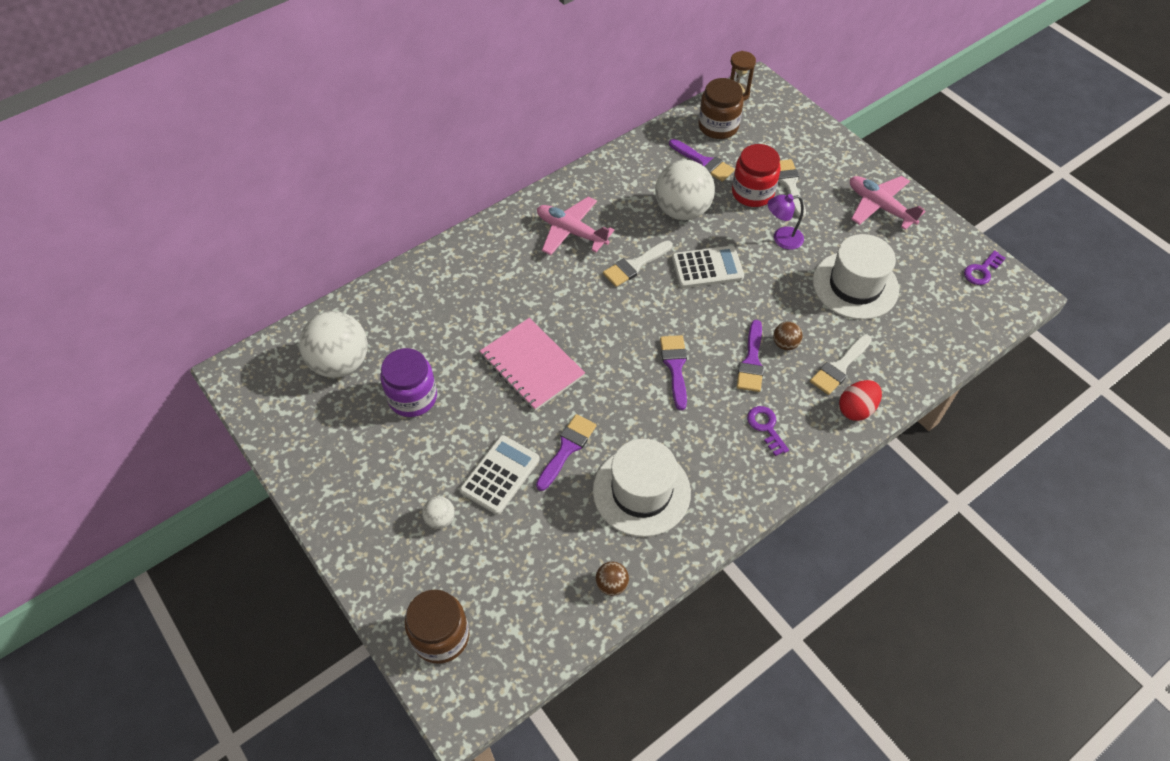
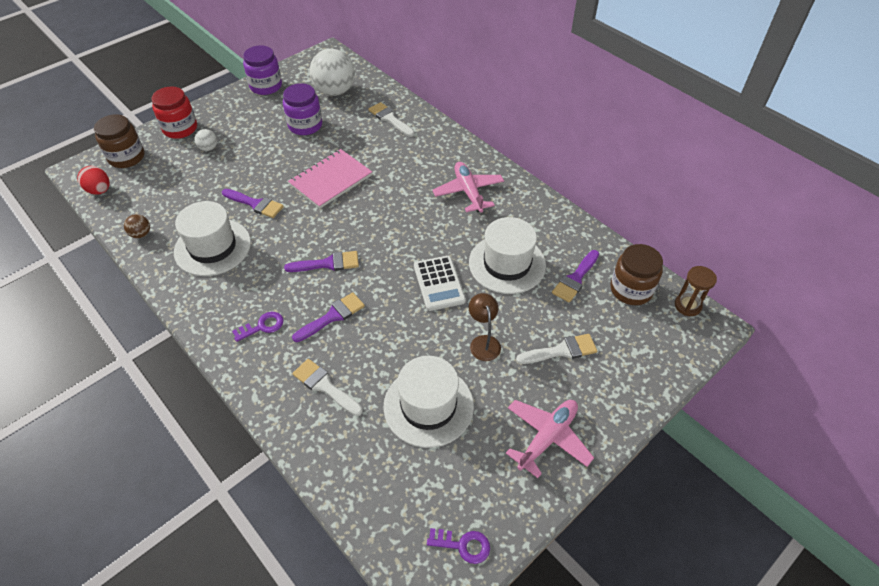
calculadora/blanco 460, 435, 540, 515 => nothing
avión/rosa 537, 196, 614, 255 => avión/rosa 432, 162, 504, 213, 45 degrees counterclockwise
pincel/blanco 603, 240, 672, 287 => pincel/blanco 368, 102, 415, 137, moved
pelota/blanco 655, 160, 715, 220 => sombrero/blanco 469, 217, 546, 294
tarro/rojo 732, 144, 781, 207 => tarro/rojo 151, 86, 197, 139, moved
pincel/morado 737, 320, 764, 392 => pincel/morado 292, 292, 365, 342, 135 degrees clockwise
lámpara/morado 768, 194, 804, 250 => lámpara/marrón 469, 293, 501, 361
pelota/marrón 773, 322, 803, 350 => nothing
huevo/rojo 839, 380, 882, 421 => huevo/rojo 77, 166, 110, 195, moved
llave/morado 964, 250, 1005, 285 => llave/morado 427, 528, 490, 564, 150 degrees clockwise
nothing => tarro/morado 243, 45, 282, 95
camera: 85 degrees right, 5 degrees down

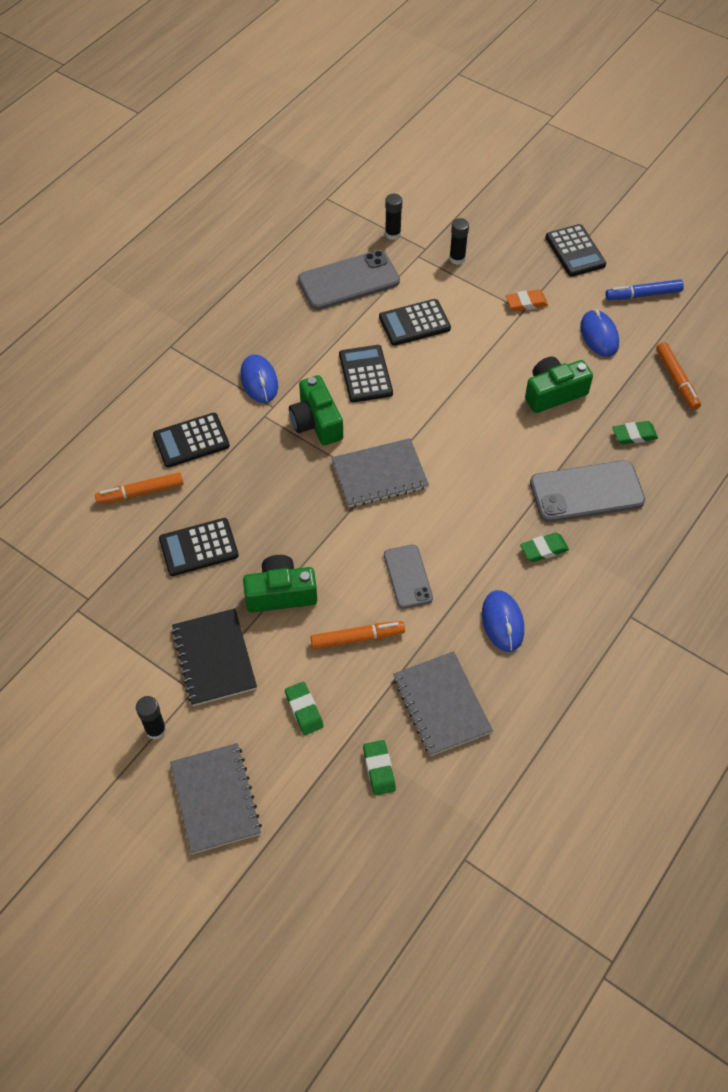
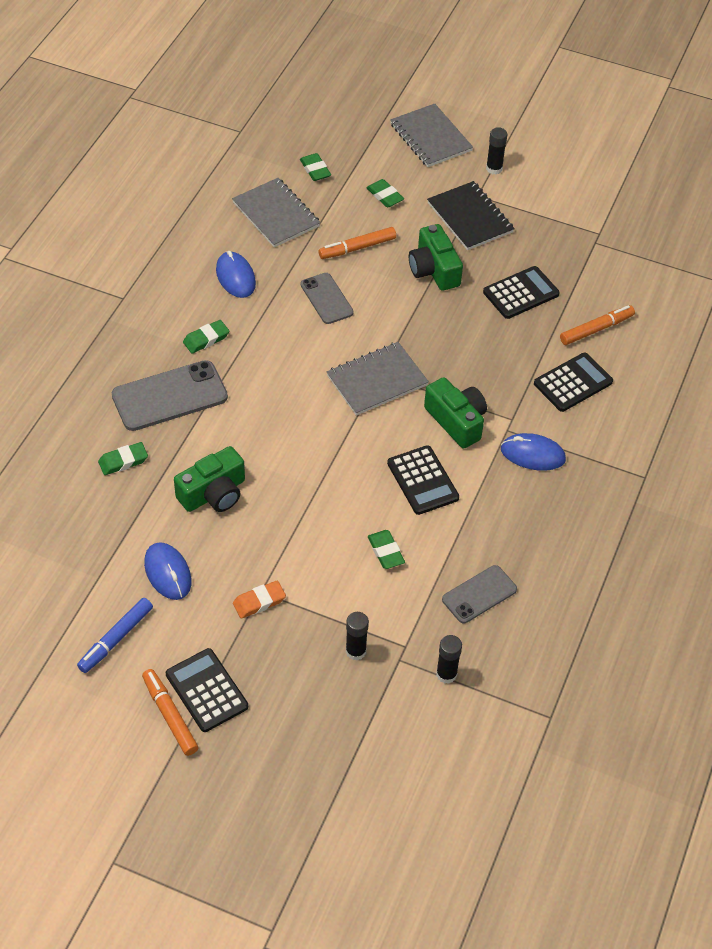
ratón/azul 240, 354, 278, 403 => ratón/azul 501, 433, 566, 471, 45 degrees counterclockwise
cámara/verde 243, 555, 317, 613 => cámara/verde 409, 224, 463, 291, 90 degrees clockwise
móvil/gris 298, 250, 400, 310 => móvil/gris 442, 565, 517, 623, x0.61
calculadora/negro 379, 299, 451, 346 => goma de borrar/verde 368, 530, 405, 569
rotulador/azul 605, 279, 684, 300 => rotulador/azul 77, 598, 153, 673, 150 degrees clockwise
rotulador/naranja 656, 342, 701, 410 => rotulador/naranja 142, 669, 199, 756, moved
camera: 165 degrees right, 5 degrees down

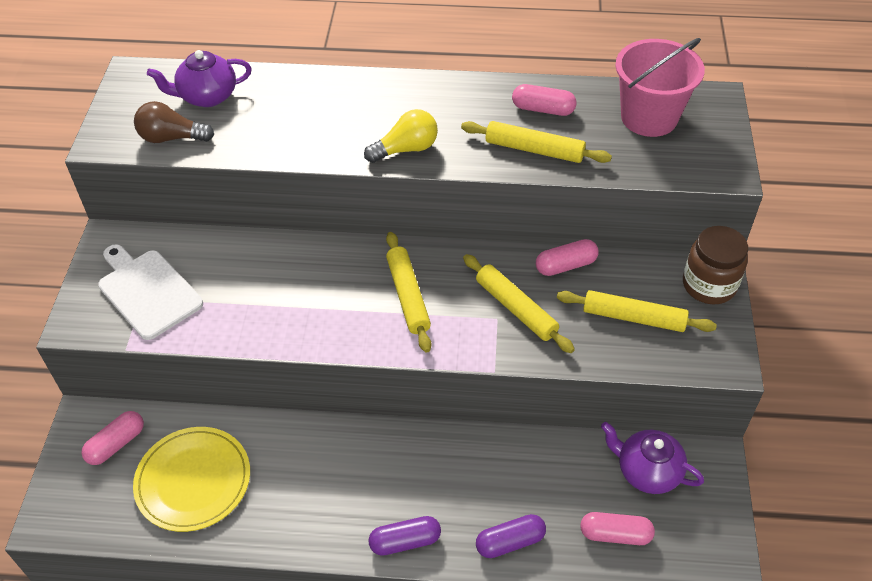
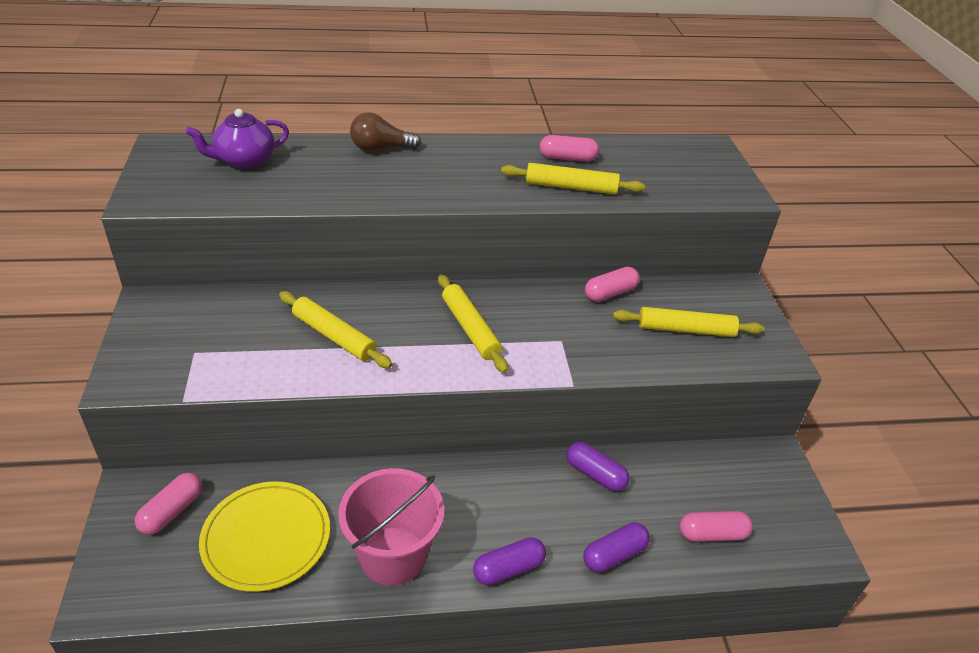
tabla de cortar/blanco 98, 244, 203, 340 => nothing
bombilla/marrón 134, 101, 214, 143 => bombilla/marrón 350, 112, 421, 151, moved
bombilla/amarillo 364, 109, 438, 163 => nothing
rodillo/amarillo 463, 254, 575, 353 => rodillo/amarillo 279, 291, 393, 368, moved
tetera/morado 601, 422, 704, 494 => nothing
balde/rosa 615, 38, 705, 137 => balde/rosa 338, 468, 444, 585, moved
tarro/marrón 683, 226, 748, 304 => nothing
nothing => cápsula/morado 567, 442, 630, 491
camera: 15 degrees left, 10 degrees down

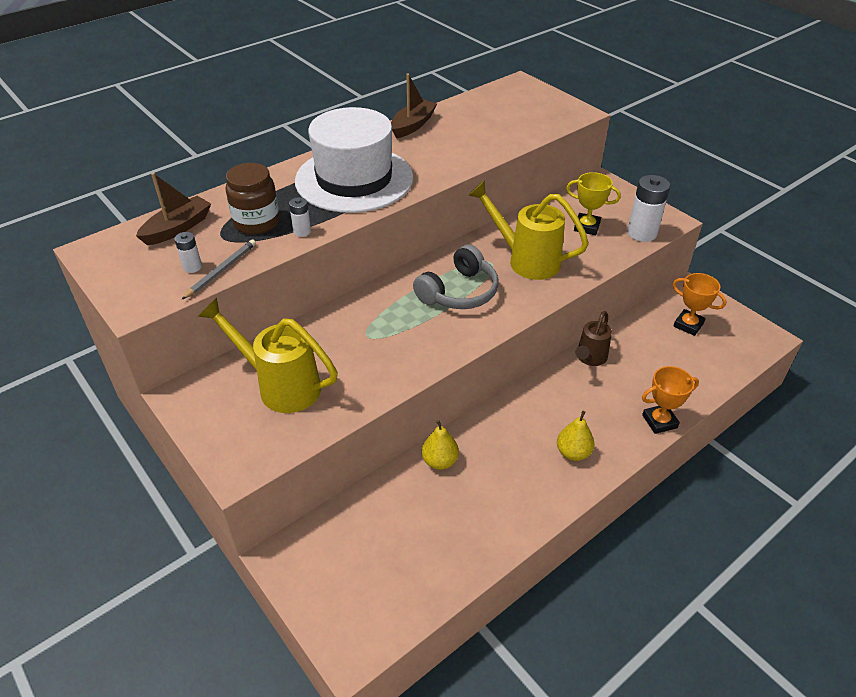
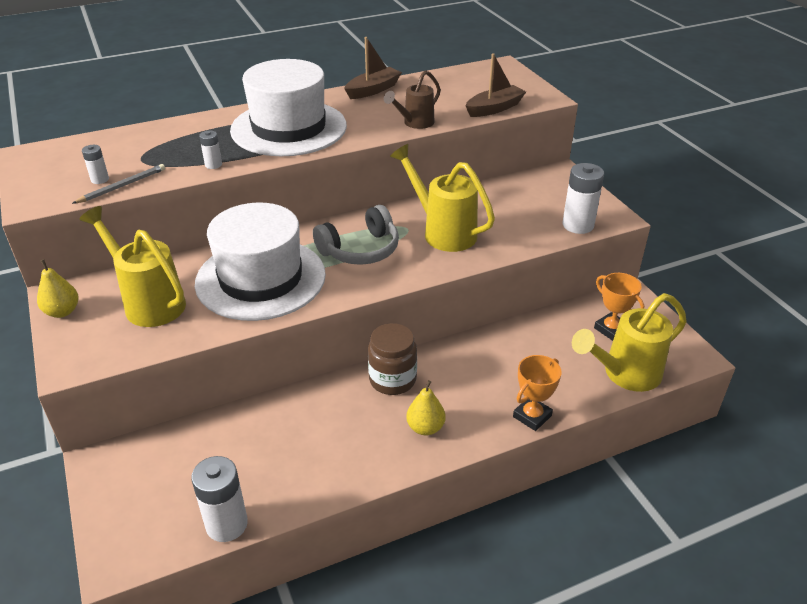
barco/marrón 136, 173, 211, 245 => barco/marrón 466, 53, 526, 117, moved
tarro/marrón 225, 163, 280, 235 => tarro/marrón 368, 323, 417, 395, moved
pera/amarillo 422, 420, 459, 470 => pera/amarillo 37, 259, 79, 318, moved
trofeo/amarillo 566, 172, 621, 235 => nothing
regadera/marrón 576, 311, 612, 366 => regadera/marrón 384, 70, 441, 129, moved
trofeo/naranja 642, 366, 699, 434 => trofeo/naranja 513, 355, 562, 431, 45 degrees counterclockwise
nothing => pila/blanco 191, 456, 248, 542
nothing => sombrero/blanco 195, 203, 326, 321
nothing => regadera/amarillo 572, 293, 687, 392
camera: 15 degrees right, 5 degrees down

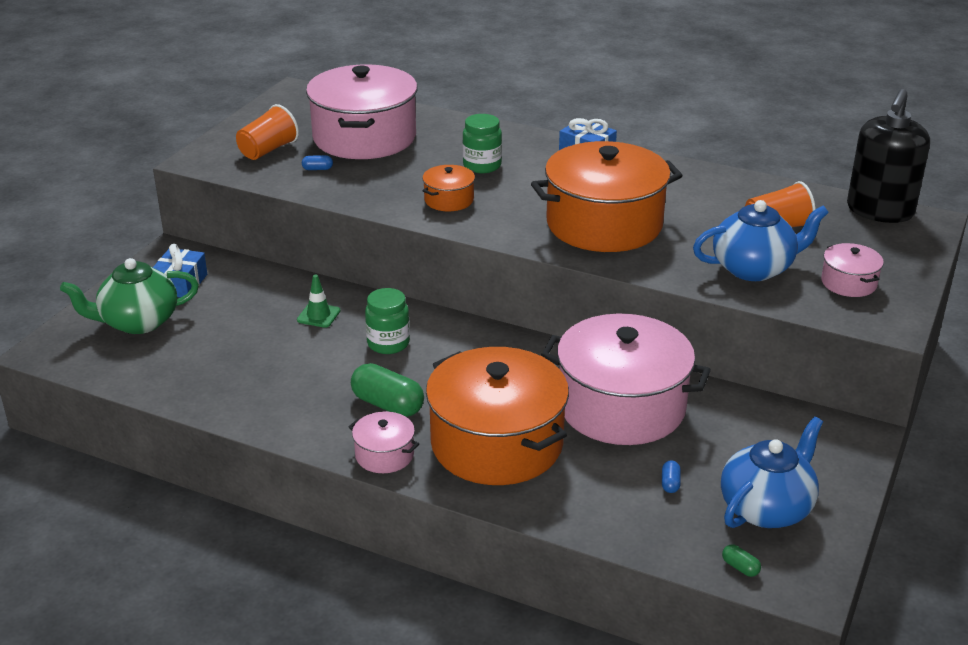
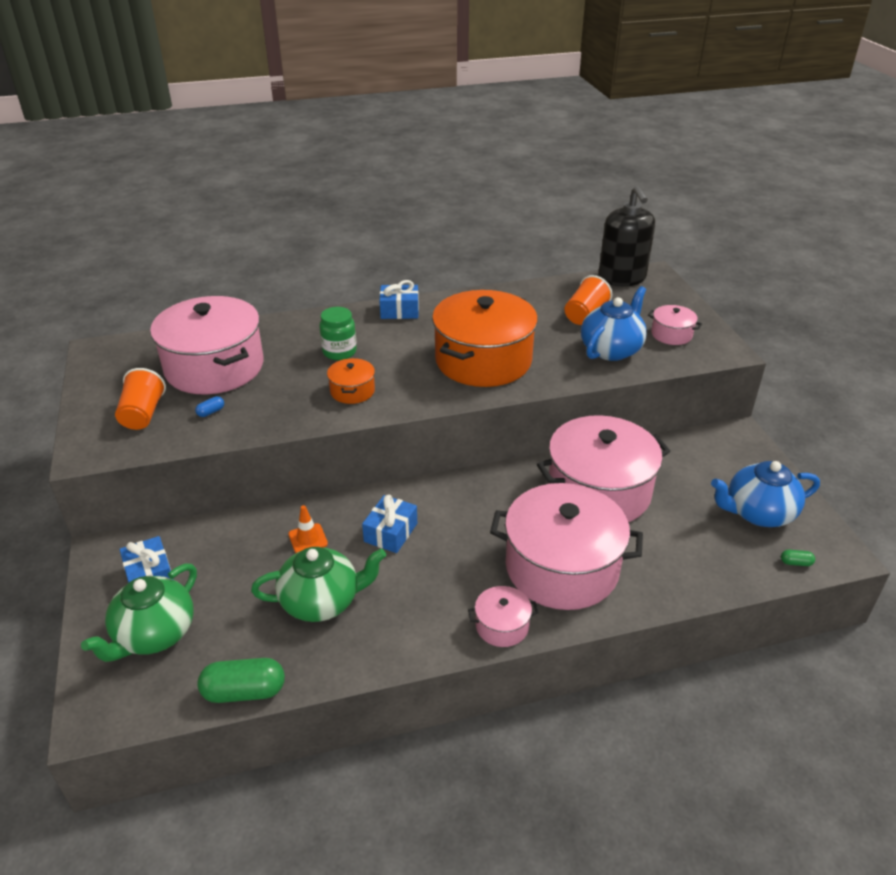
cono de tráfico/verde 297, 275, 340, 328 => cono de tráfico/naranja 288, 505, 328, 553
cápsula/verde 351, 363, 424, 417 => cápsula/verde 198, 658, 285, 703, moved
tarro/verde 365, 288, 410, 354 => regalo/azul 362, 495, 417, 553
olla/naranja 426, 347, 569, 485 => olla/rosa 490, 483, 643, 610
cápsula/azul 662, 460, 681, 493 => nothing
tetera/azul 721, 416, 823, 528 => tetera/azul 711, 461, 820, 527, 105 degrees counterclockwise
nothing => tetera/verde 251, 547, 386, 622
camera: 40 degrees left, 5 degrees up

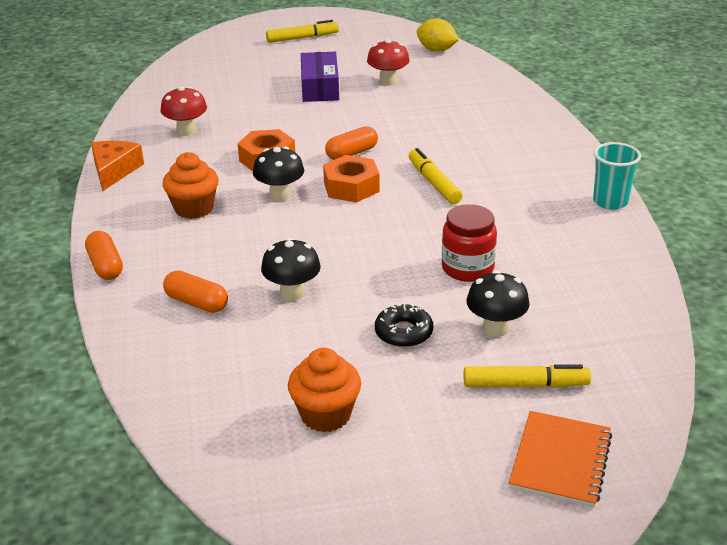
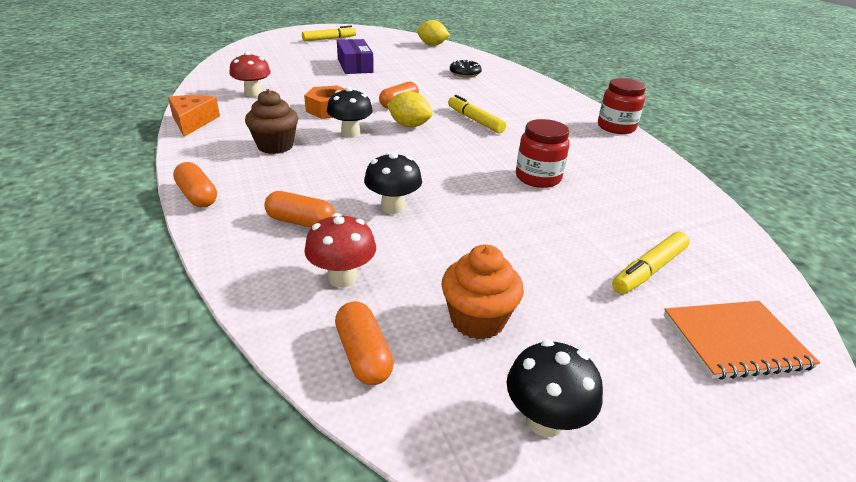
magdalena/naranja 162, 152, 219, 219 => magdalena/marrón 245, 89, 298, 154
tuerca/naranja 323, 155, 380, 202 => limón/amarillo 387, 91, 433, 127
seta/rojo 367, 39, 410, 86 => seta/rojo 304, 213, 376, 288, moved
rosquilla/negro 375, 303, 433, 347 => rosquilla/negro 450, 59, 482, 77, moved
rotulador/amarillo 464, 364, 591, 388 => rotulador/amarillo 612, 232, 690, 294, 150 degrees clockwise
seta/negro 466, 270, 529, 337 => seta/negro 507, 340, 603, 437, moved
cuaderno/naranja 509, 411, 612, 508 => cuaderno/naranja 663, 301, 820, 380, 75 degrees clockwise
vaso/turquesa 593, 142, 641, 210 => tarro/rojo 598, 78, 646, 134
nothing => cápsula/naranja 335, 301, 394, 385
camera: 15 degrees left, 0 degrees up

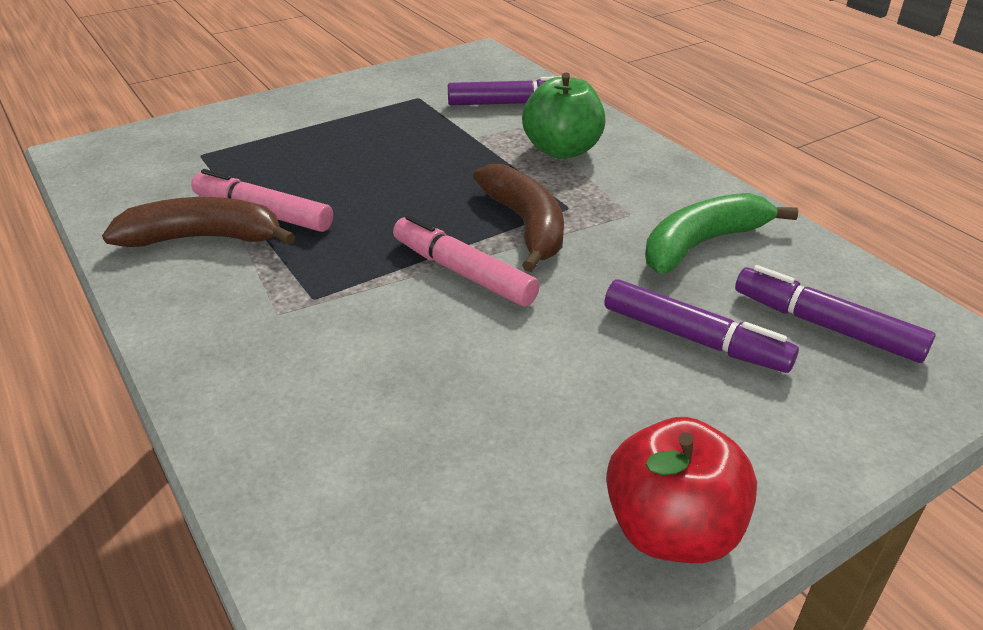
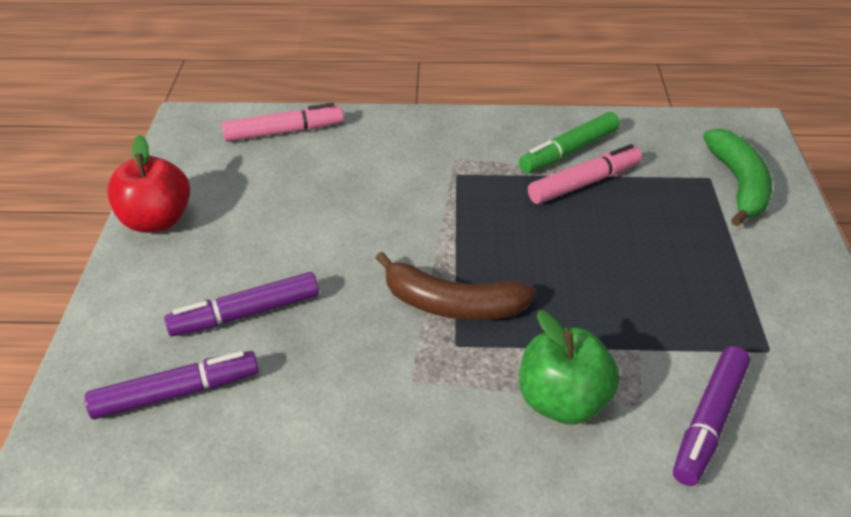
plátano/marrón 102, 197, 296, 247 => rotulador/verde 519, 112, 620, 173
rotulador/rosa 393, 215, 540, 307 => rotulador/rosa 222, 103, 344, 142, moved
plátano/verde 645, 193, 798, 274 => plátano/verde 703, 128, 772, 226, moved
camera: 125 degrees right, 5 degrees up

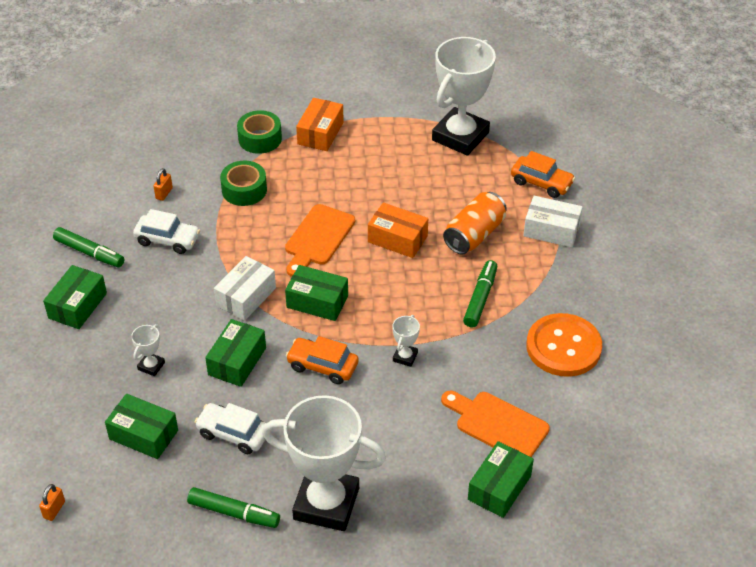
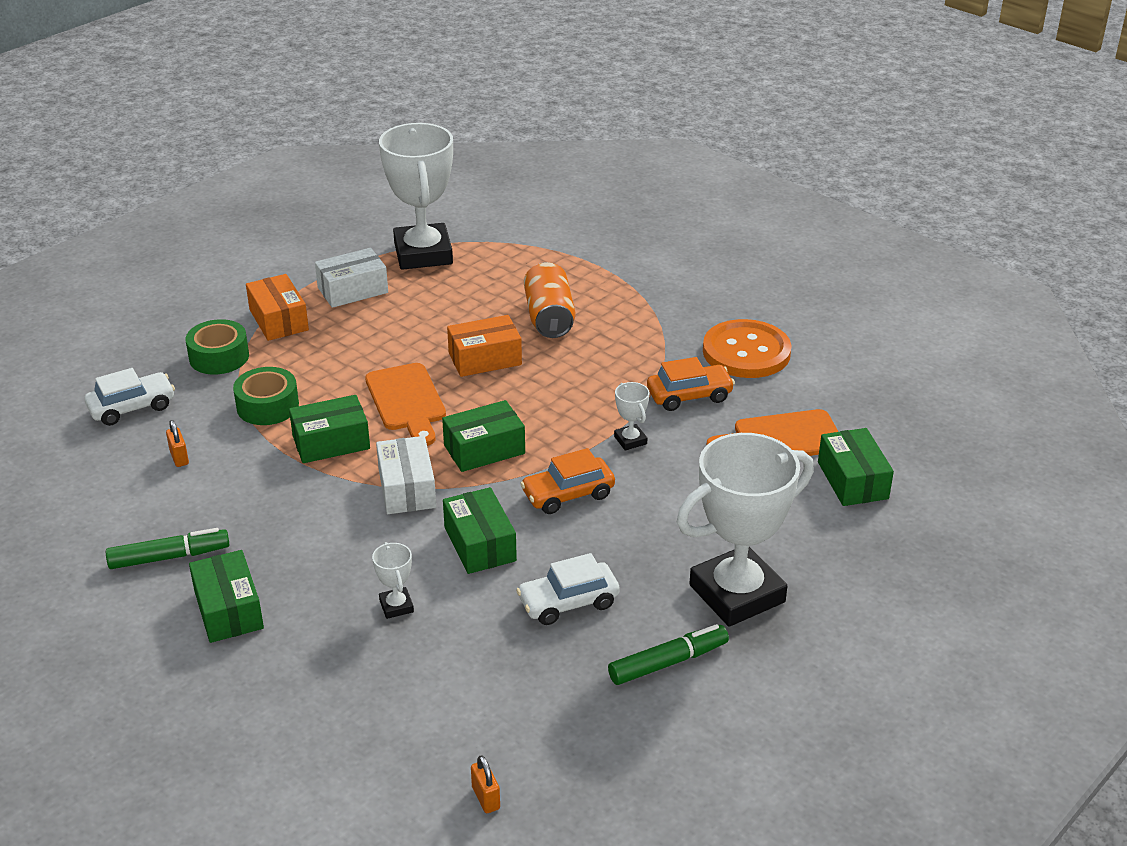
caja/verde 105, 394, 178, 459 => caja/verde 289, 395, 370, 463, moved
coche/blanco 133, 209, 200, 254 => coche/blanco 85, 368, 175, 426, moved
rotulador/verde 463, 260, 497, 328 => nothing
coche/naranja 511, 151, 575, 198 => coche/naranja 647, 357, 735, 411, moved
caja/blanco 523, 196, 583, 247 => caja/blanco 315, 248, 388, 308, moved
camera: 45 degrees left, 10 degrees down

